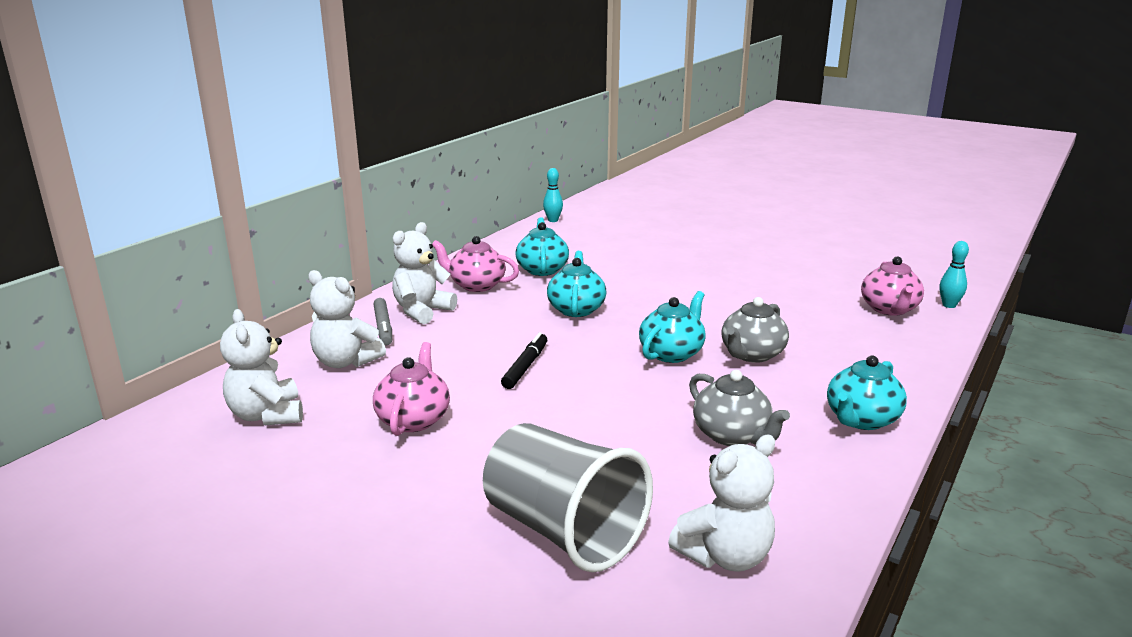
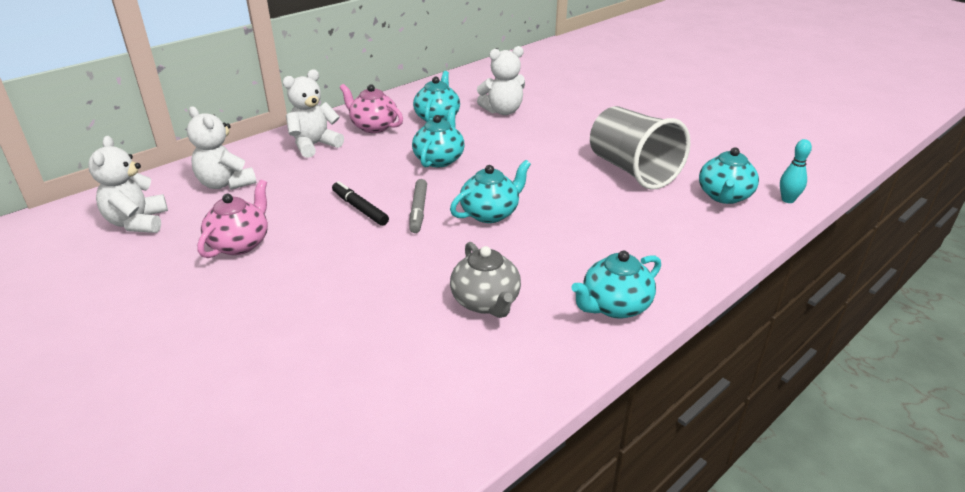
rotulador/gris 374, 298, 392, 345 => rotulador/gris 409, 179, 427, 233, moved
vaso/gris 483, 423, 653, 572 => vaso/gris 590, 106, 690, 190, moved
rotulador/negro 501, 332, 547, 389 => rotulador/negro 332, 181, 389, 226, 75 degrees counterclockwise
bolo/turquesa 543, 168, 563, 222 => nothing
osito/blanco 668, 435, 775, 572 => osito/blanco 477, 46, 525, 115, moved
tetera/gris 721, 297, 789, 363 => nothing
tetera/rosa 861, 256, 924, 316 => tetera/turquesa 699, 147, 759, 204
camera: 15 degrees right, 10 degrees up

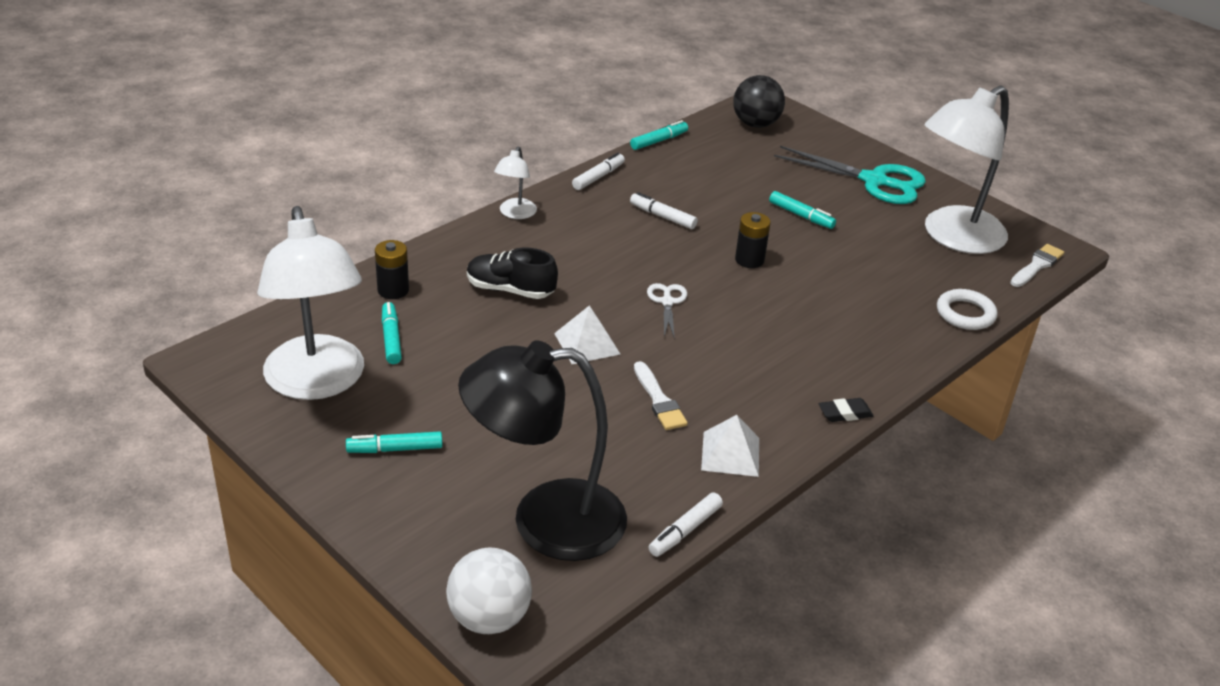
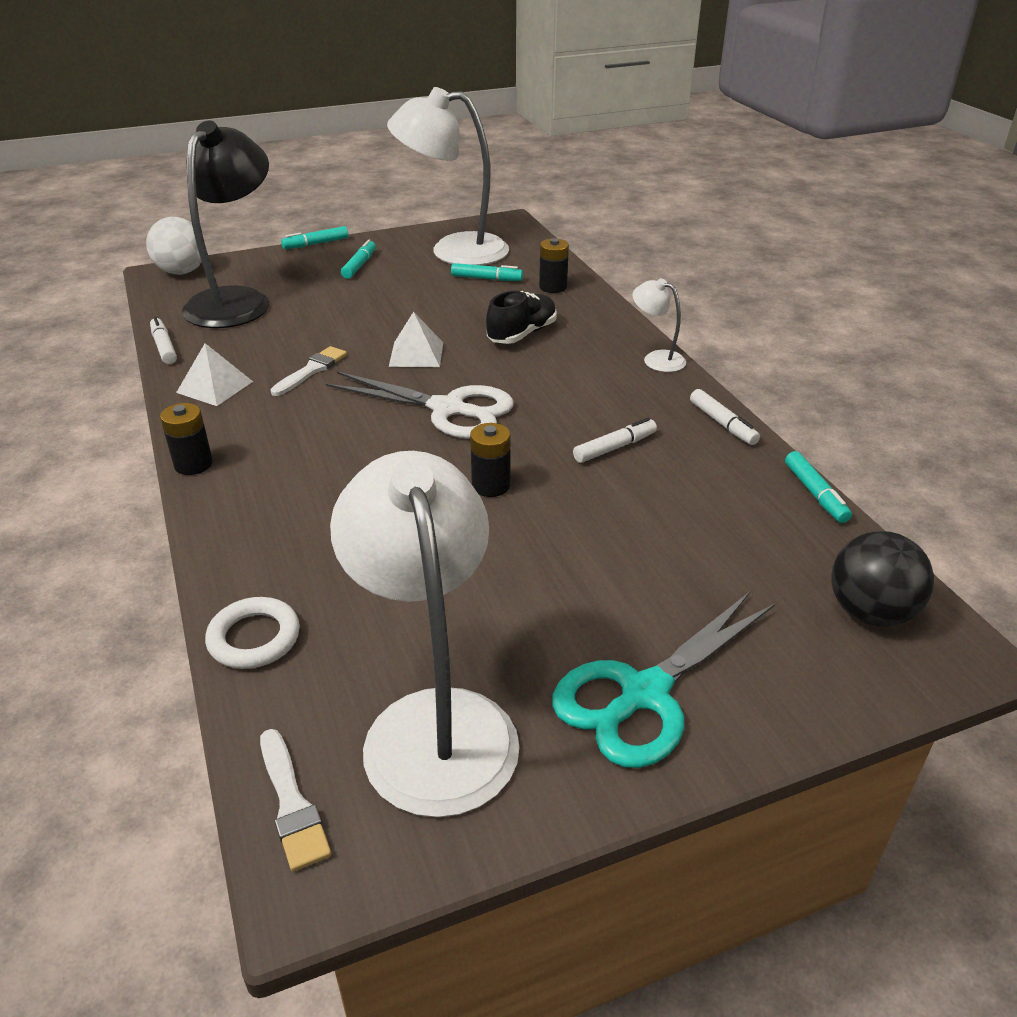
pincel/blanco 634, 361, 688, 430 => pincel/blanco 270, 346, 347, 396, 120 degrees clockwise
tijeras/blanco 647, 283, 687, 339 => tijeras/blanco 326, 372, 514, 439, x2.00
rotulador/turquesa 769, 191, 836, 229 => rotulador/turquesa 281, 226, 348, 249, moved
goma de borrar/negro 819, 398, 873, 422 => pila/negro 160, 403, 213, 475
camera: 115 degrees right, 0 degrees up

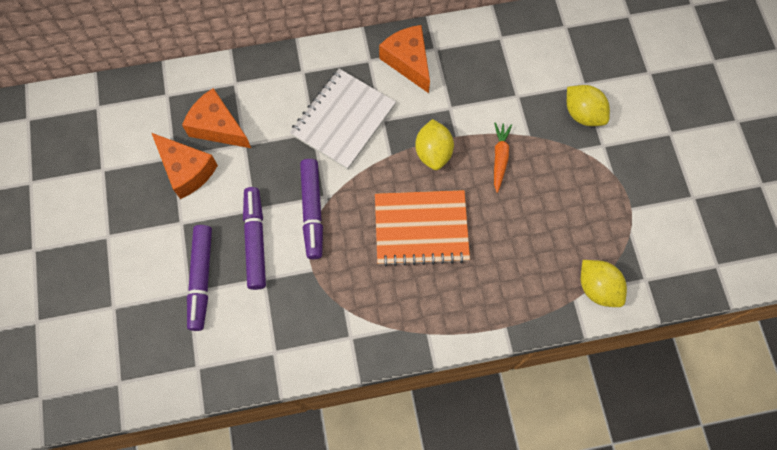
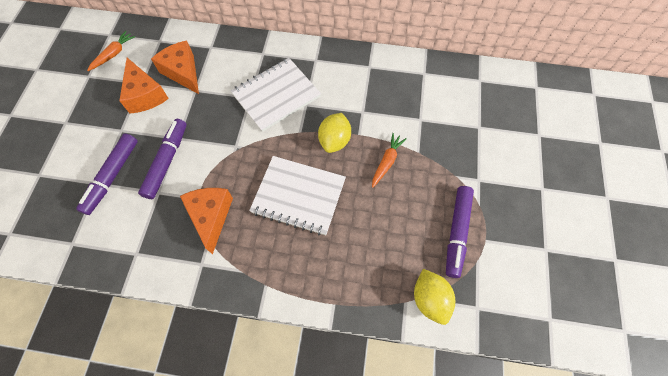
rotulador/morado 300, 159, 323, 259 => rotulador/morado 446, 186, 474, 278, moved
cuaderno/naranja 375, 190, 470, 266 => cuaderno/blanco 249, 156, 346, 235
queso/naranja 379, 25, 430, 93 => queso/naranja 180, 188, 233, 255, moved
limón/amarillo 567, 85, 610, 126 => nothing
nothing => zanahoria/naranja 87, 31, 135, 71
camera: 20 degrees right, 5 degrees down

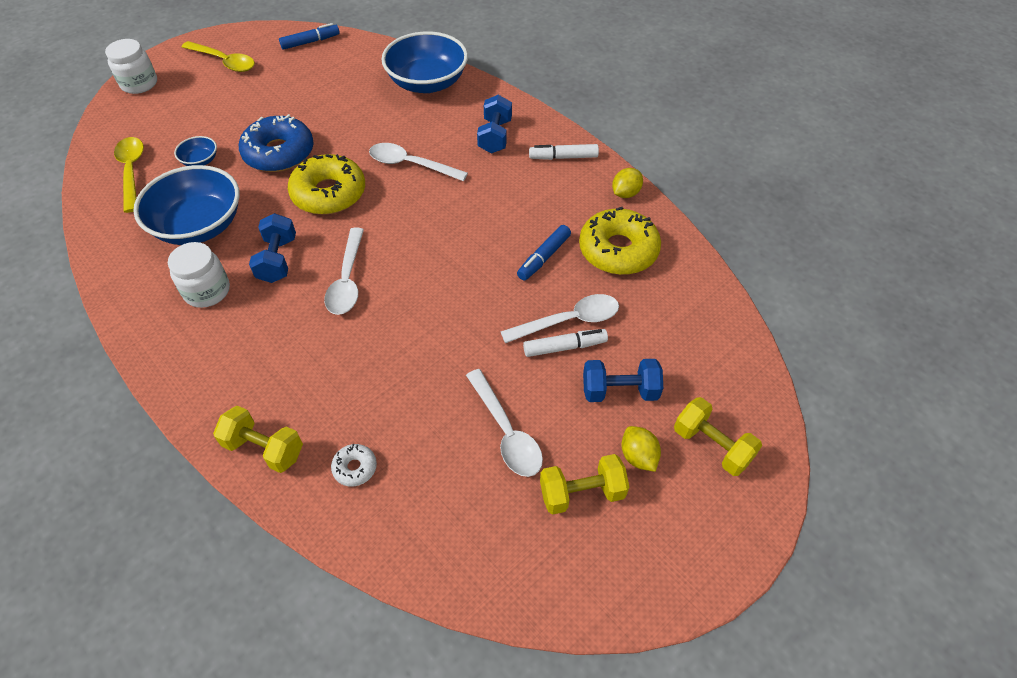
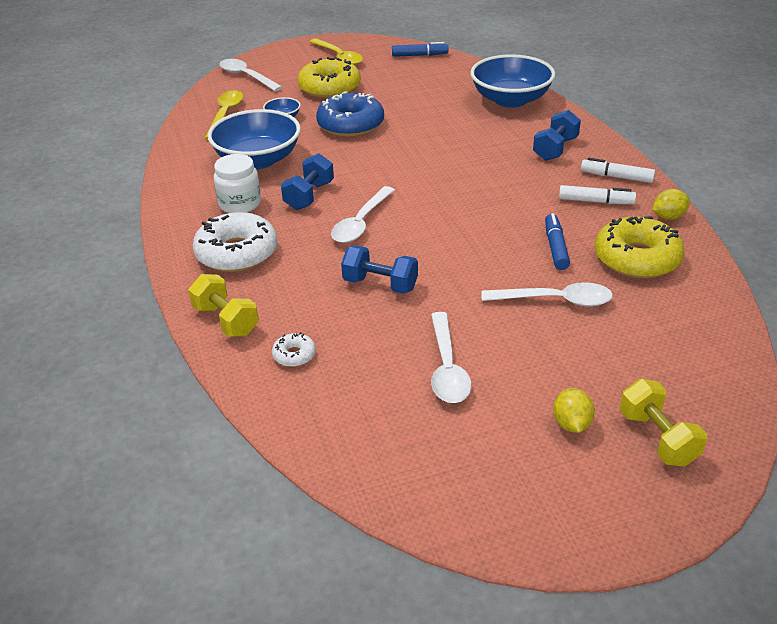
tarro/blanco 105, 39, 157, 94 => nothing
rosquilla/amarillo 288, 154, 365, 215 => rosquilla/amarillo 297, 57, 361, 98, moved
cuchara/blanco 369, 143, 468, 181 => cuchara/blanco 219, 59, 282, 91, moved
rotulador/azul 517, 225, 571, 281 => rotulador/azul 545, 213, 570, 270, 120 degrees clockwise
rotulador/blanco 523, 329, 608, 357 => rotulador/blanco 559, 185, 636, 204, moved
mancuerna/amarillo 540, 454, 629, 515 => nothing
mancuerna/azul 583, 359, 663, 402 => mancuerna/azul 341, 246, 418, 294, moved
nothing => rosquilla/blanco 193, 212, 278, 272
camera: 25 degrees right, 15 degrees down

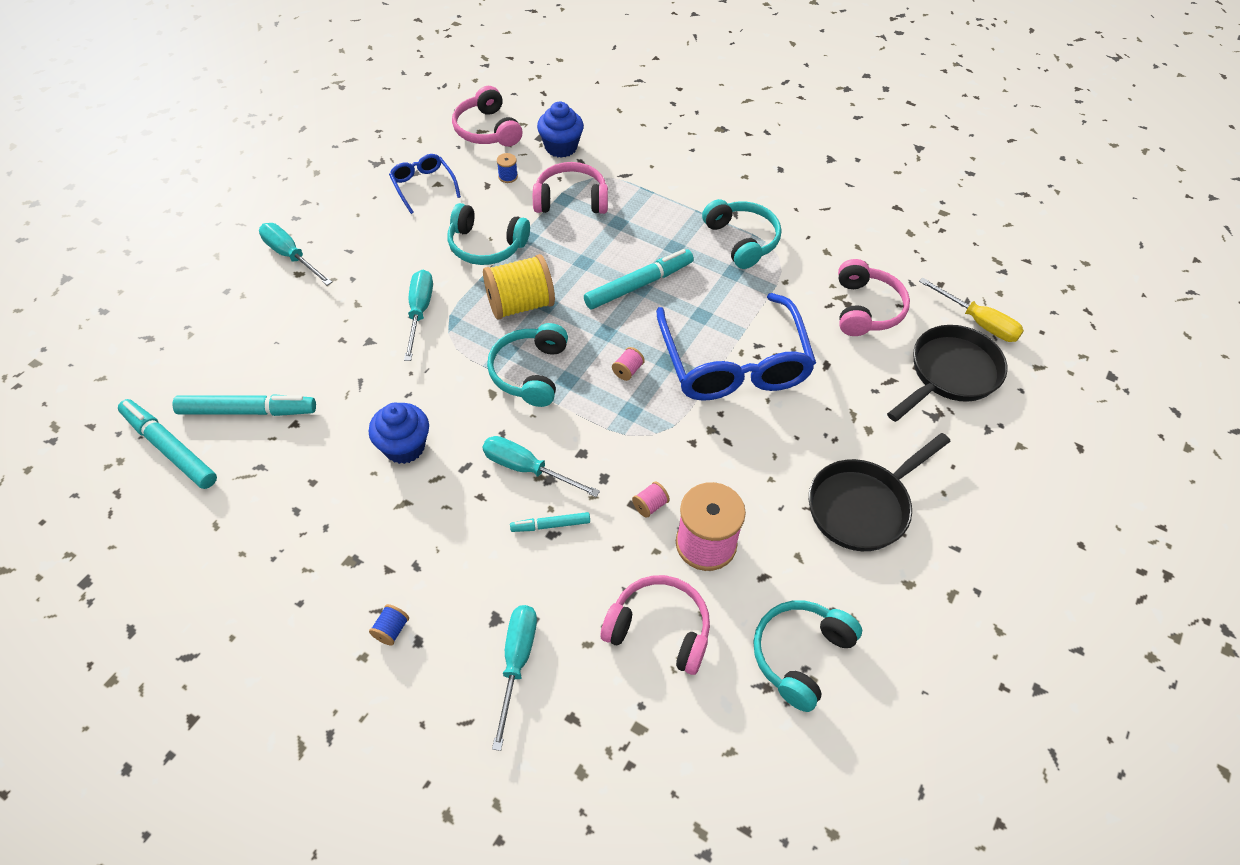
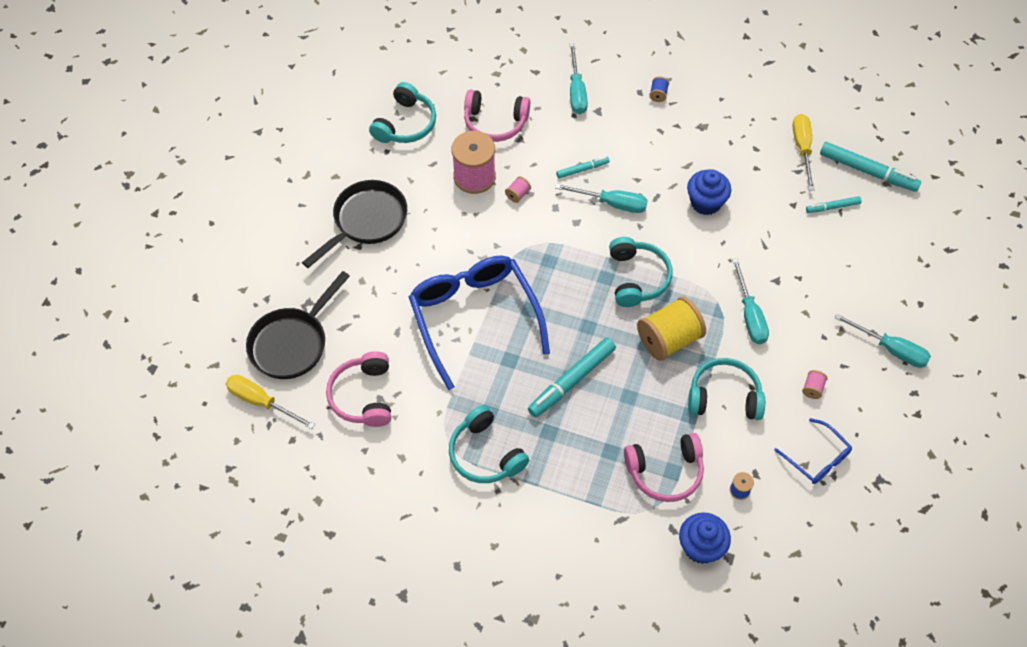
rotulador/turquesa 173, 394, 316, 416 => rotulador/turquesa 806, 196, 862, 213, x0.54
auriculares/rosa 452, 86, 522, 147 => nothing
carrete/rosa 612, 347, 645, 381 => carrete/rosa 802, 370, 827, 399, moved
nothing => destornillador/amarillo 793, 114, 815, 190
camera: 170 degrees right, 5 degrees up

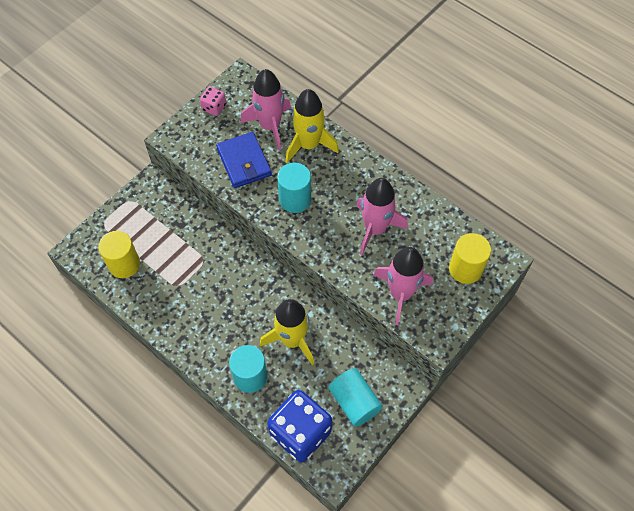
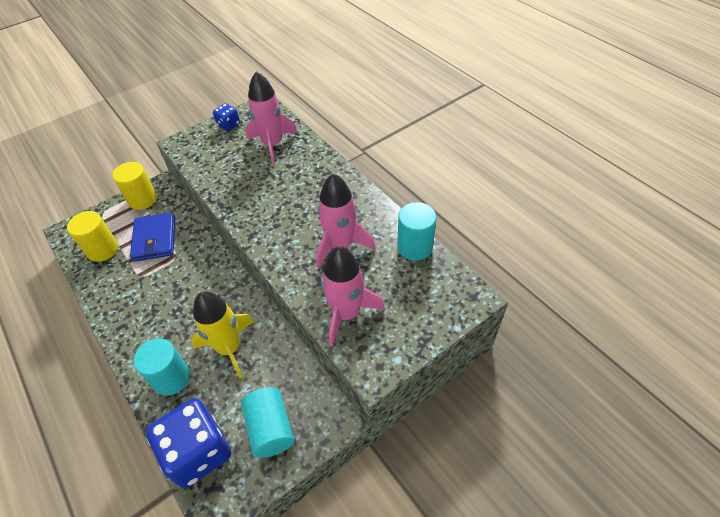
dado/rosa 200, 86, 226, 116 => dado/azul 213, 103, 240, 131
cartera/azul 216, 132, 272, 188 => cartera/azul 130, 212, 175, 262, moved
cilindro/turquesa 277, 163, 311, 213 => cilindro/turquesa 397, 202, 437, 261, moved
cohete/amarillo 286, 89, 339, 163 => nothing
cilindro/amarillo 449, 233, 491, 284 => cilindro/amarillo 112, 162, 157, 210, moved
camera: 15 degrees right, 10 degrees down

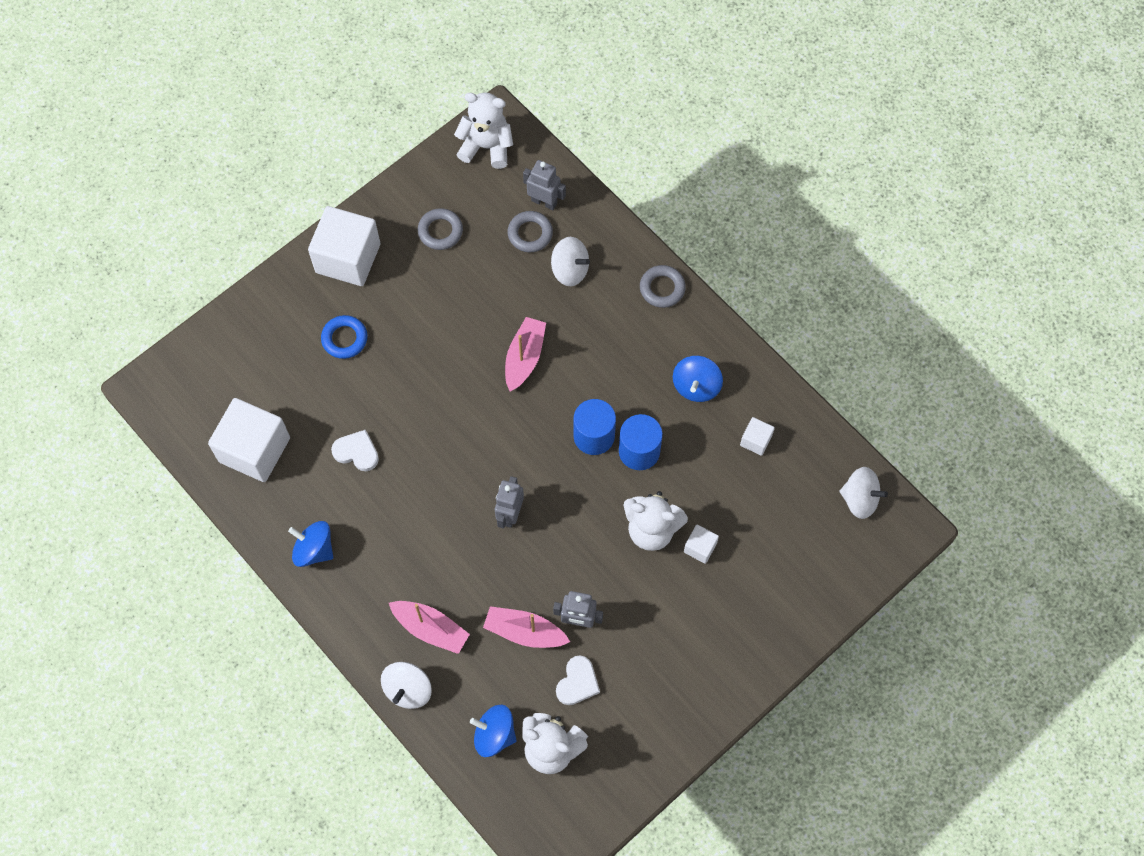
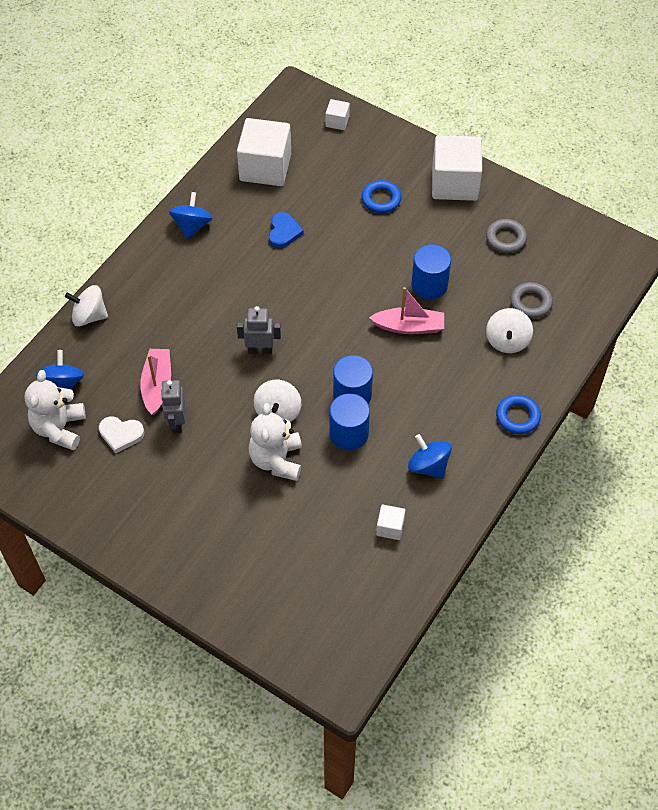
corazón/blanco 331, 430, 379, 471 => corazón/azul 269, 212, 304, 248
barco/rosa 389, 601, 470, 654 => nothing
osito/blanco 454, 93, 513, 169 => nothing
robot/gris 523, 160, 566, 210 => nothing
anillo/gris 640, 265, 686, 308 => anillo/azul 496, 395, 541, 434
peonza/azul 673, 356, 723, 402 => peonza/azul 408, 434, 452, 479, 45 degrees clockwise
cubo/blanco 684, 525, 719, 564 => cubo/blanco 326, 99, 350, 130, moved
peonza/blanco 840, 467, 888, 519 => peonza/blanco 254, 380, 301, 422, moved
nothing => cilindro/azul 411, 244, 451, 300
camera: 75 degrees right, 10 degrees down

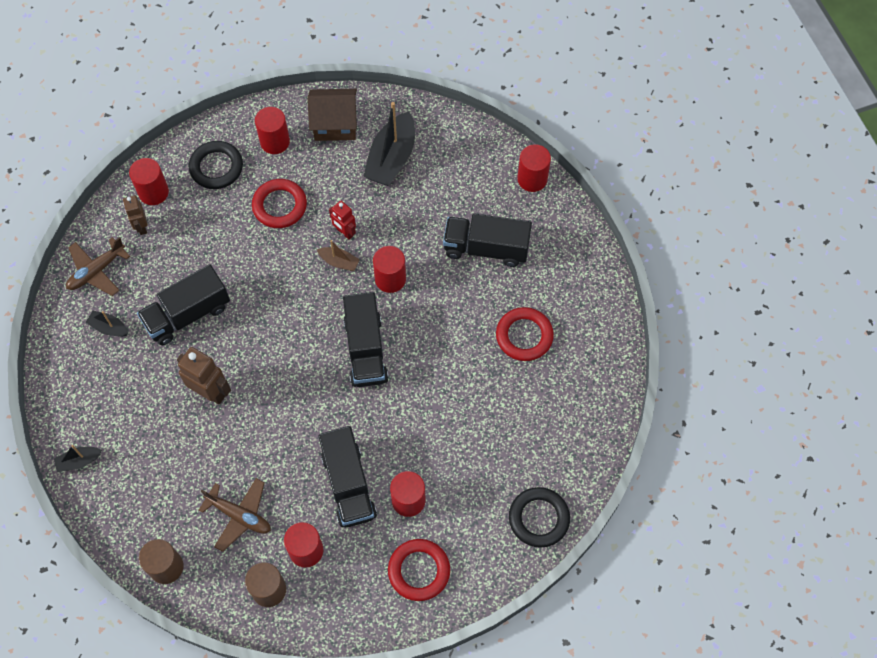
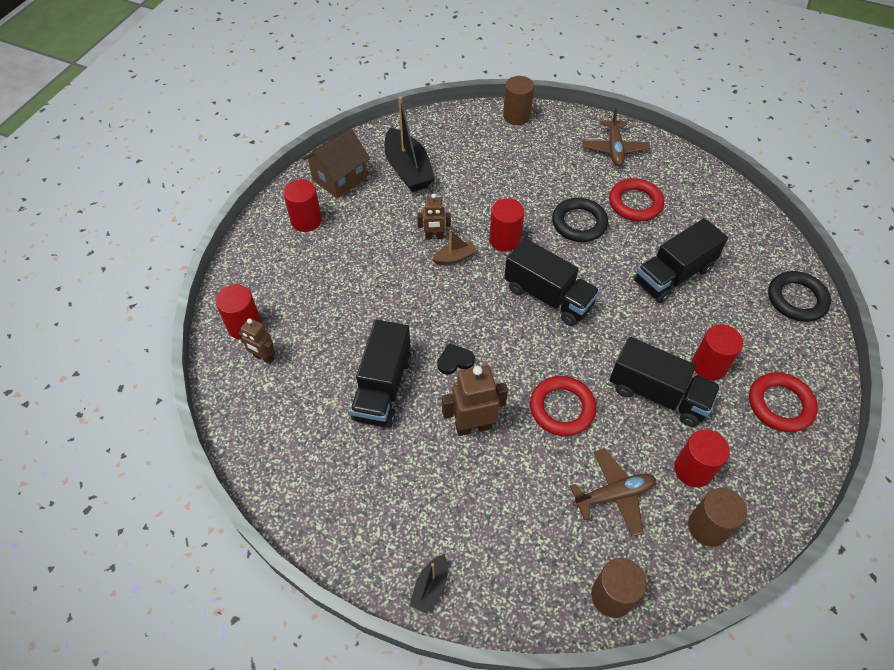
avión/marrón 66, 237, 130, 296 => avión/marrón 582, 108, 650, 166, moved
barco/negro 86, 311, 128, 337 => nothing
anillo/negro 189, 141, 243, 189 => anillo/negro 552, 198, 608, 242, moved
anillo/rojo 252, 179, 307, 228 => anillo/rojo 530, 376, 596, 436, moved
robot/rojo 329, 201, 356, 240 => robot/marrón 417, 194, 451, 240
camión/negro 443, 214, 532, 267 => camión/negro 634, 218, 728, 303, moved
cilindro/rojo 517, 144, 551, 192 => cilindro/marrón 503, 76, 534, 125
nothing => corazón/negro 437, 343, 475, 375
camera: 45 degrees left, 10 degrees down

